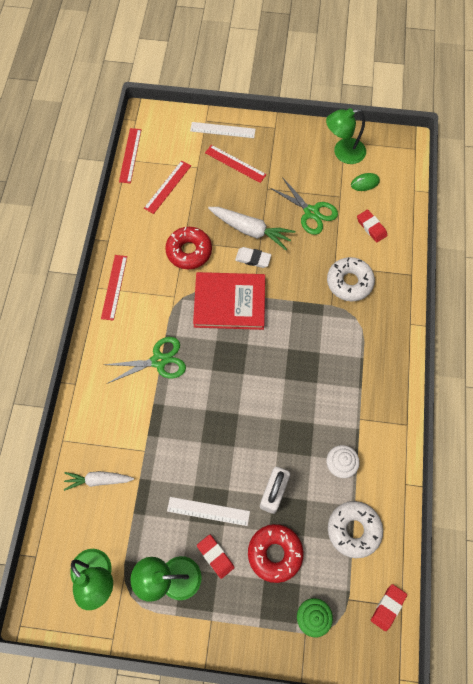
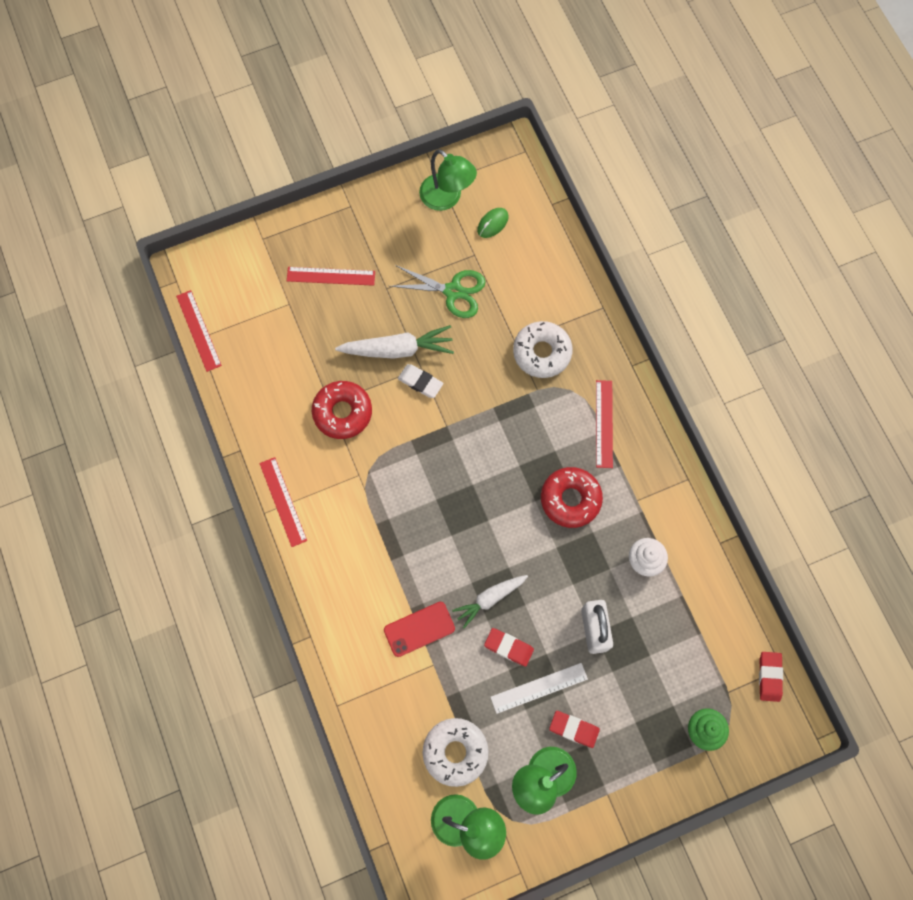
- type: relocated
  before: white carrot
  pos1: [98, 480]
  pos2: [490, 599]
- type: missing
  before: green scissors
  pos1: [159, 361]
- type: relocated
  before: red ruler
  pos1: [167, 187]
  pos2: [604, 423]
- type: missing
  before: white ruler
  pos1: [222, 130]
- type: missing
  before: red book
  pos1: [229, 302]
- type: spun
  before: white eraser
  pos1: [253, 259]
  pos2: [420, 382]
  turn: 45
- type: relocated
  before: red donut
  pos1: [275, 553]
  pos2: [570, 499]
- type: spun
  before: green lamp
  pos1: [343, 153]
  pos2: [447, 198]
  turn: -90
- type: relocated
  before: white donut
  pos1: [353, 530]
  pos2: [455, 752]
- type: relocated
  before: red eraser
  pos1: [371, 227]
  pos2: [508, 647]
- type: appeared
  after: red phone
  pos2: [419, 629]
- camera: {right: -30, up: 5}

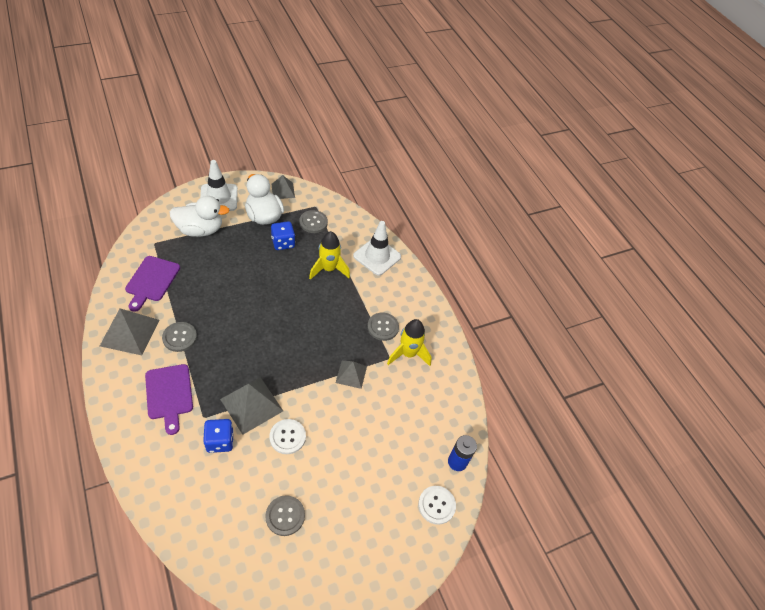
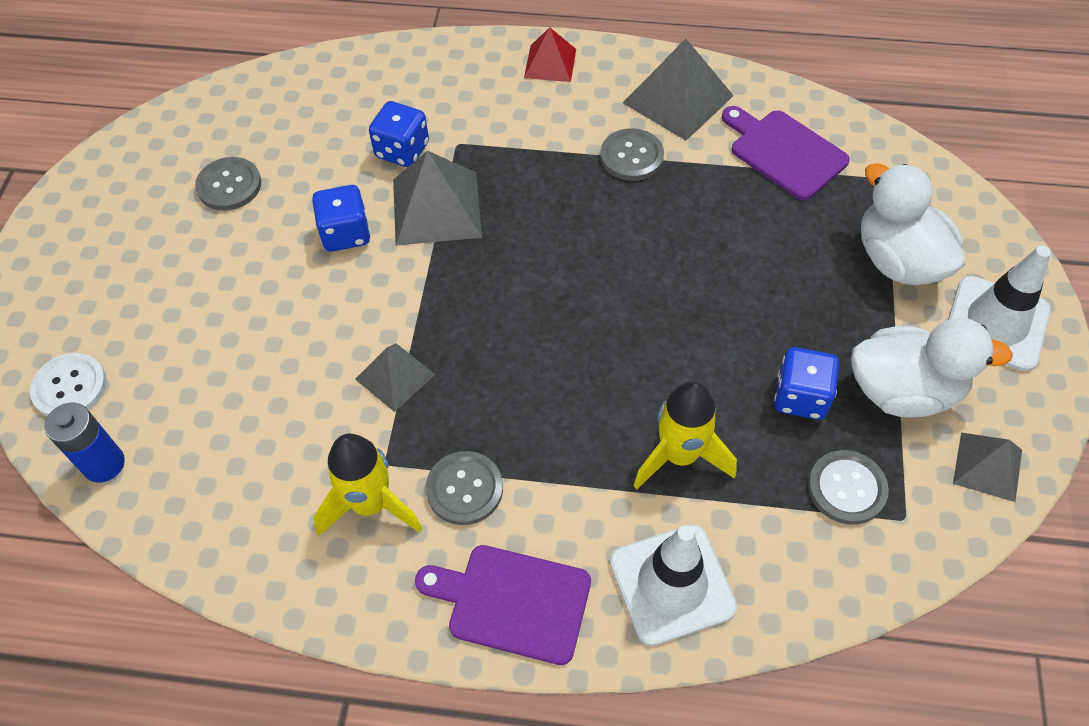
- type: relocated
  before: purple cutting board
  pos1: [169, 394]
  pos2: [512, 602]
- type: spun
  before: white duck
  pos1: [200, 230]
  pos2: [898, 260]
  turn: 120
- type: exchanged
  before: white button
  after: blue dice
  pos1: [287, 437]
  pos2: [346, 233]
- type: appeared
  after: red pyramid
  pos2: [550, 63]
- camera: {right: 130, up: 5}

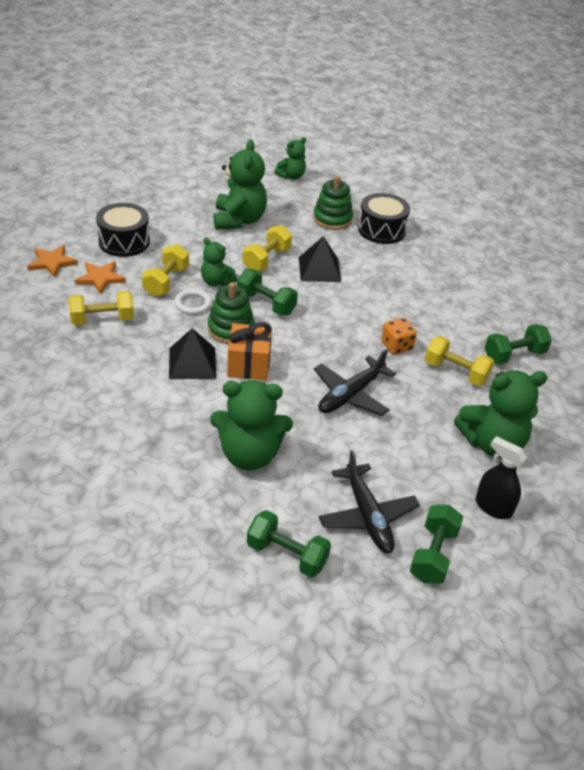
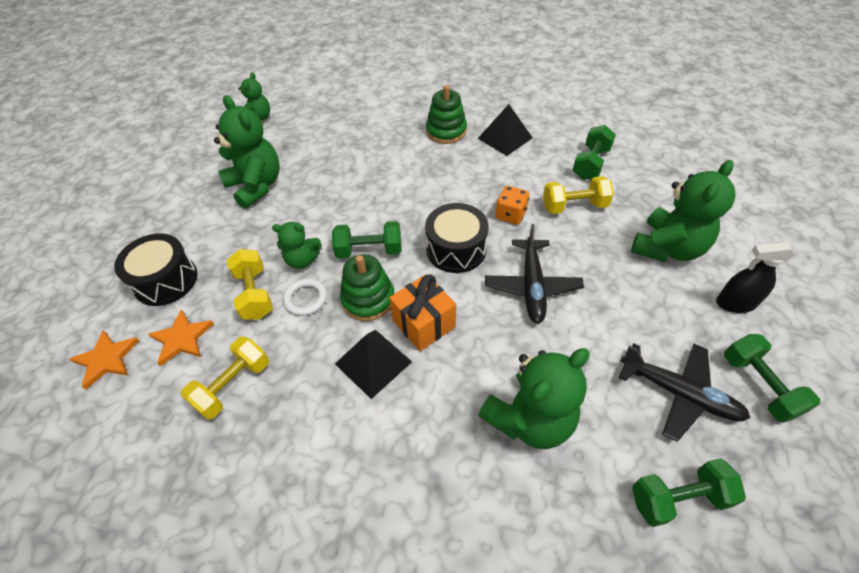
- type: missing
  before: yellow dumbbell
  pos1: [266, 259]
- type: relocated
  before: black pyramid
  pos1: [319, 269]
  pos2: [505, 138]
- type: relocated
  before: green stacking toy
  pos1: [332, 219]
  pos2: [446, 131]
- type: relocated
  before: black drum
  pos1: [381, 230]
  pos2: [456, 249]
- camera: {right: -35, up: 10}

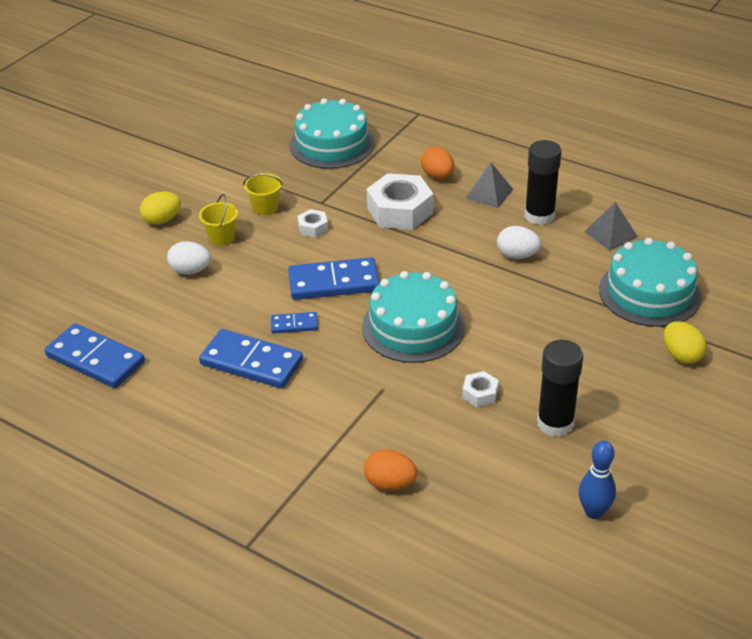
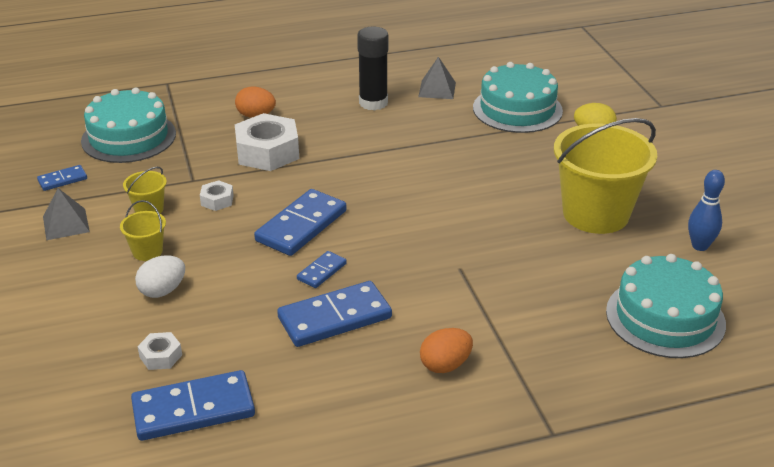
- type: missing
  before: yellow egg
  pos1: [162, 220]
- type: relocated
  before: turquoise cake
  pos1: [413, 327]
  pos2: [665, 317]
- type: relocated
  before: orange egg
  pos1: [390, 483]
  pos2: [445, 365]
- type: relocated
  before: white nut
  pos1: [480, 393]
  pos2: [161, 356]
- type: relocated
  before: grey pyramid
  pos1: [489, 193]
  pos2: [66, 224]
- type: missing
  before: white egg
  pos1: [517, 255]
- type: exchanged
  before: black glue stick
  after: yellow bucket
  pos1: [555, 423]
  pos2: [595, 214]
- type: appeared
  after: blue domino
  pos2: [62, 180]
- camera: {right: -50, up: -5}

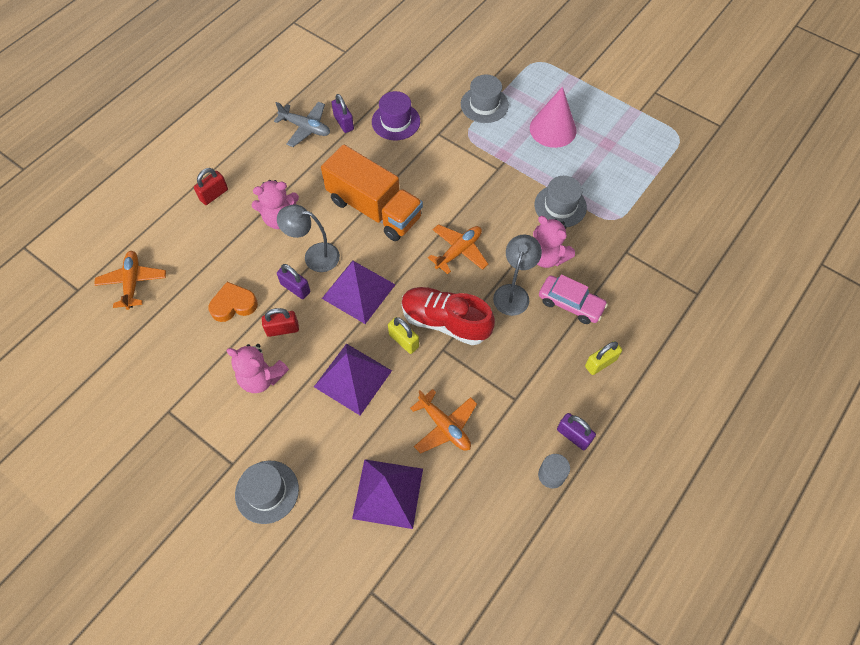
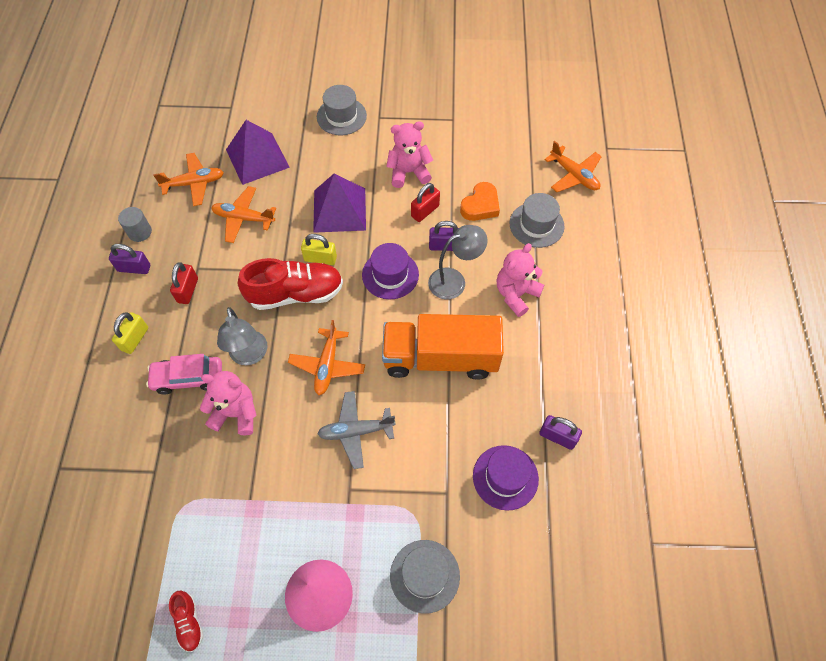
- type: relocated
  before: red padlock
  pos1: [214, 195]
  pos2: [188, 290]
- type: relocated
  before: grey plane
  pos1: [305, 128]
  pos2: [356, 431]
- type: exchanged
  before: purple pyramid
  after: purple hat
  pos1: [358, 291]
  pos2: [390, 275]
- type: relocated
  before: grey hat
  pos1: [560, 206]
  pos2: [536, 225]
- type: appeared
  after: orange plane
  pos2: [194, 183]
- type: appeared
  after: red shoe
  pos2: [189, 622]
- camera: {right: 145, up: 0}

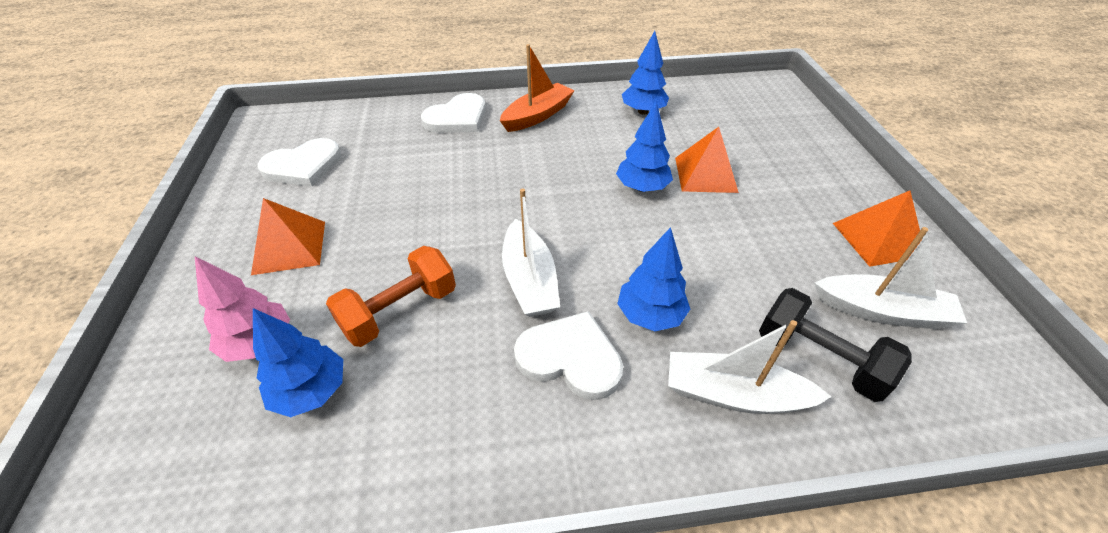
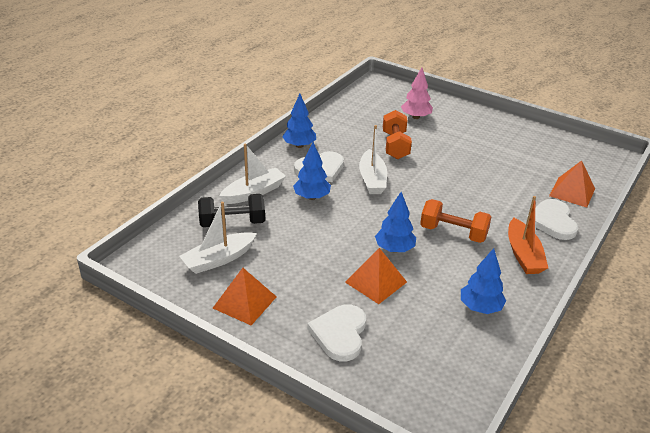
- type: relocated
  before: orange pyramid
  pos1: [289, 247]
  pos2: [572, 192]
- type: relocated
  before: blue tree
  pos1: [311, 391]
  pos2: [299, 145]
- type: relocated
  before: white heart
  pos1: [303, 166]
  pos2: [340, 334]
- type: spun
  before: white boat
  pos1: [530, 280]
  pos2: [372, 179]
  turn: -120
- type: appeared
  after: orange dumbbell
  pos2: [453, 233]
- camera: {right: 130, up: -10}

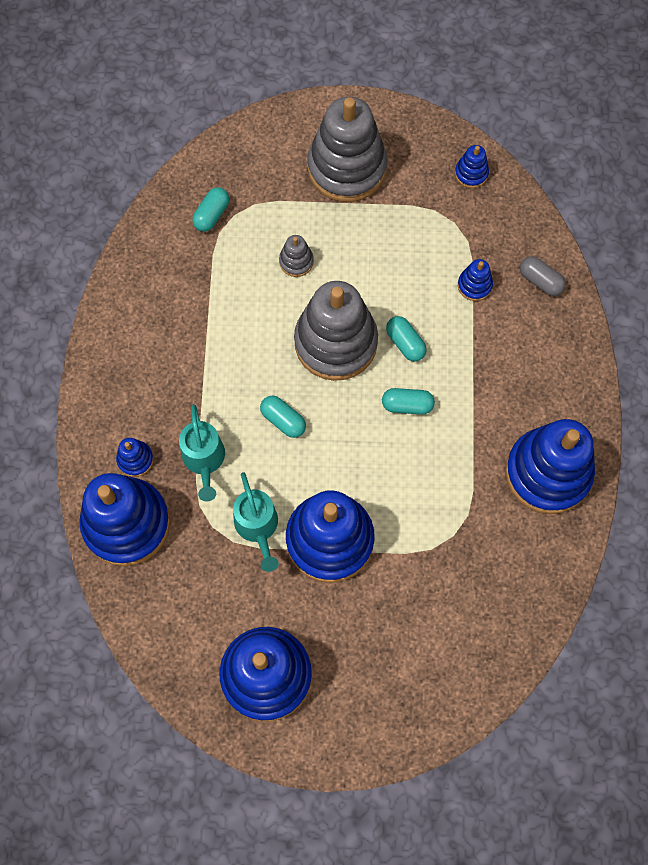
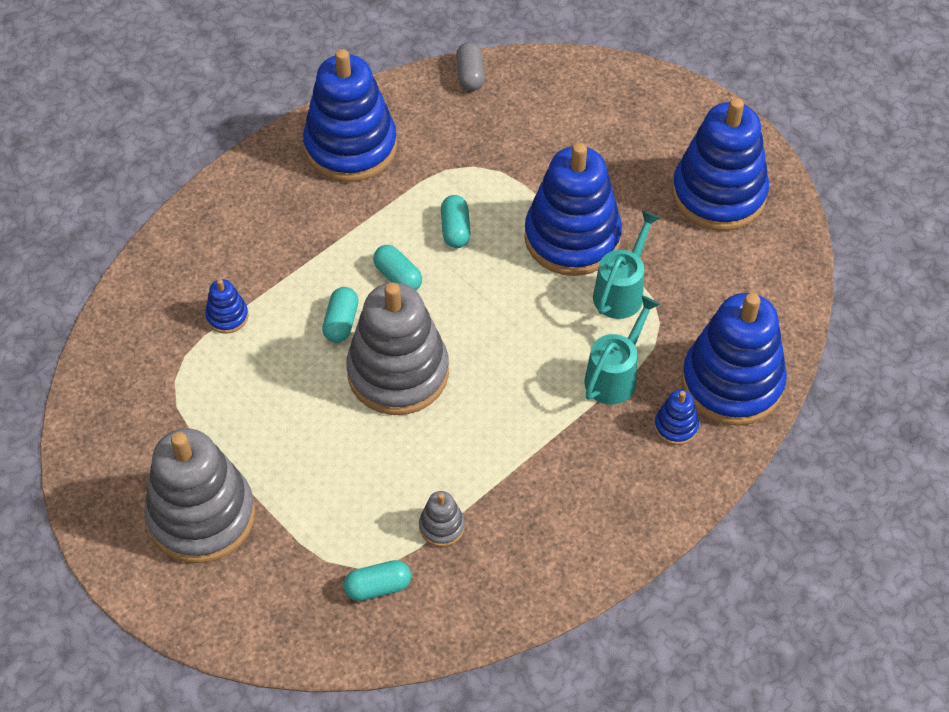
- type: relocated
  before: turquoise capsule
  pos1: [283, 420]
  pos2: [455, 229]
- type: relocated
  before: grey stacking toy
  pos1: [296, 261]
  pos2: [441, 526]
- type: missing
  before: blue stacking toy
  pos1: [471, 173]
- type: relocated
  before: grey capsule
  pos1: [540, 281]
  pos2: [470, 75]
- camera: {right: -135, up: -15}

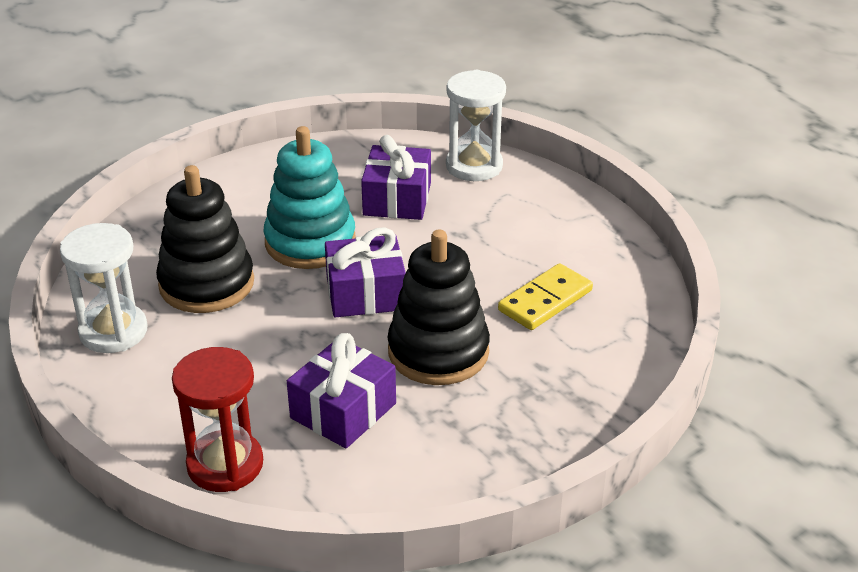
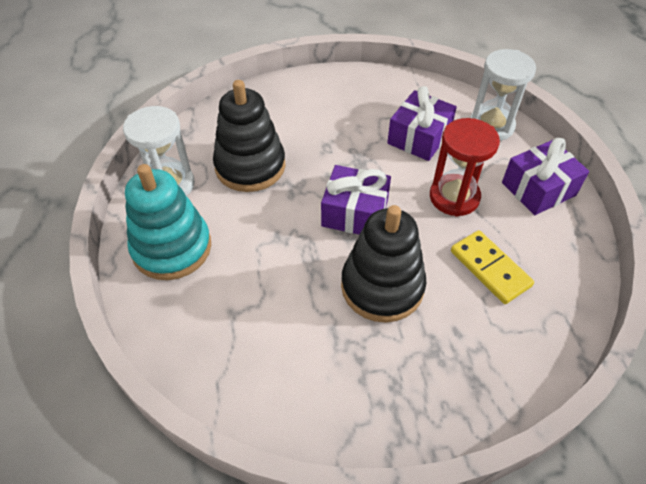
- type: relocated
  before: red hourglass
  pos1: [225, 465]
  pos2: [454, 197]
- type: relocated
  before: turquoise stacking toy
  pos1: [310, 242]
  pos2: [172, 248]
- type: relocated
  before: purple gift
  pos1: [343, 411]
  pos2: [538, 189]
- type: spun
  before: yellow domino
  pos1: [545, 300]
  pos2: [490, 268]
  turn: 75
- camera: {right: 25, up: 15}

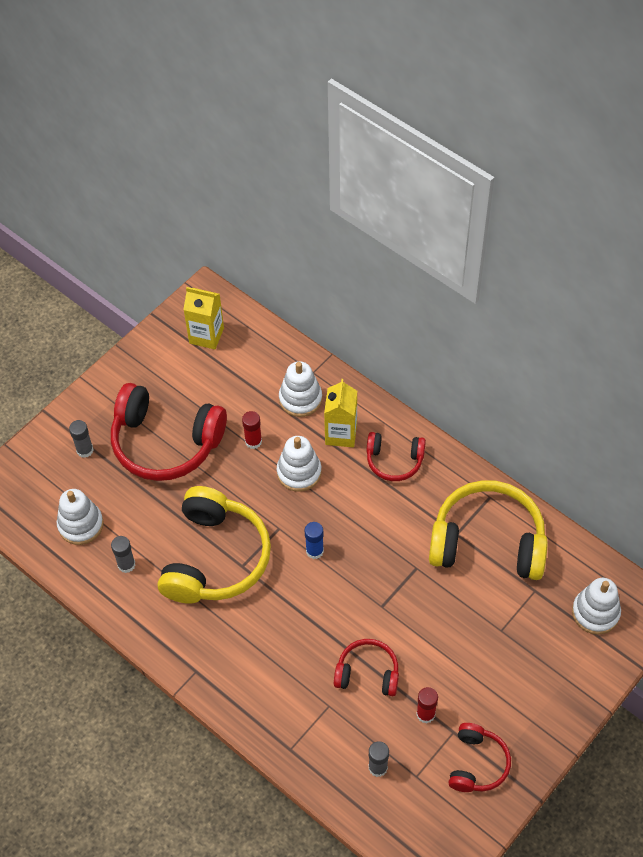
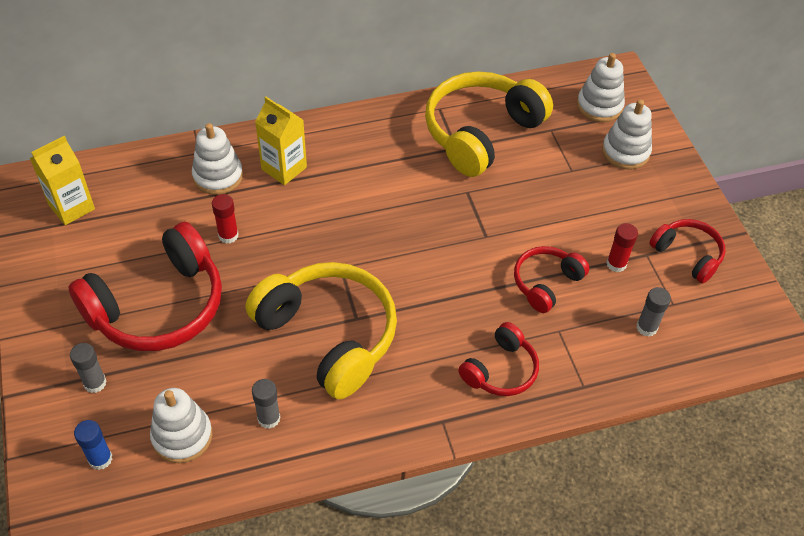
- type: relocated
  before: white stacking toy
  pos1: [299, 472]
  pos2: [625, 152]
- type: relocated
  before: blue glue stick
  pos1: [314, 551]
  pos2: [100, 459]
- type: relocated
  before: red headphones
  pos1: [394, 461]
  pos2: [500, 370]
- camera: {right: -60, up: -5}

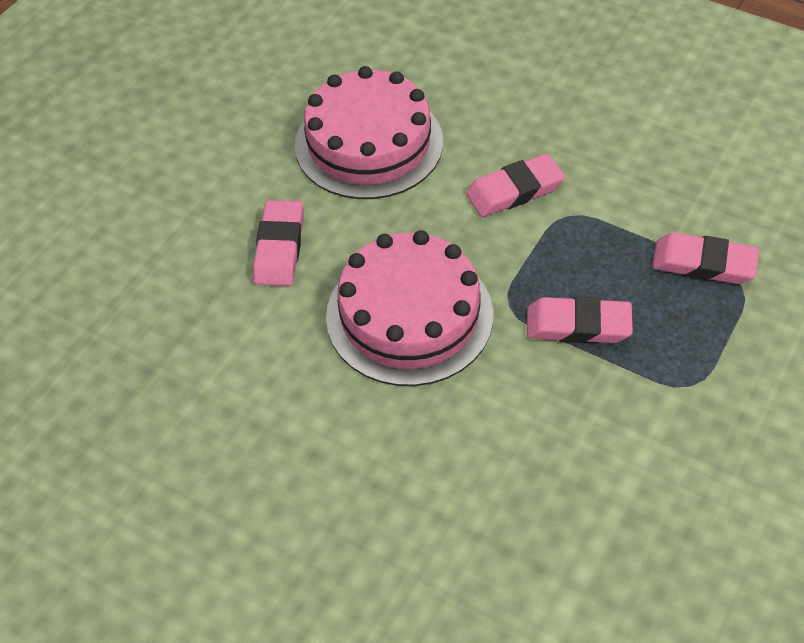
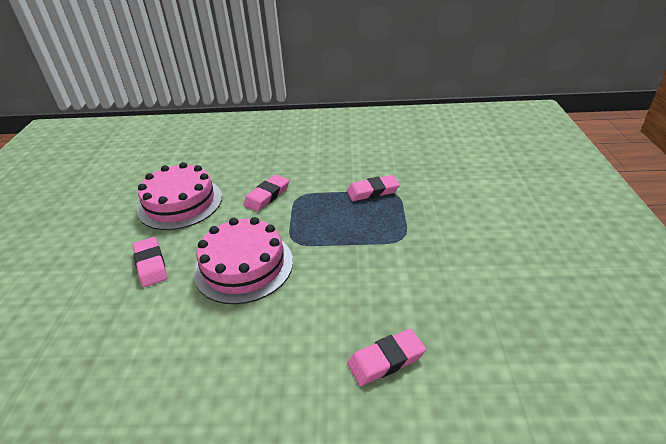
- type: relocated
  before: pink eraser
  pos1: [578, 325]
  pos2: [386, 360]
- camera: {right: -30, up: -15}

